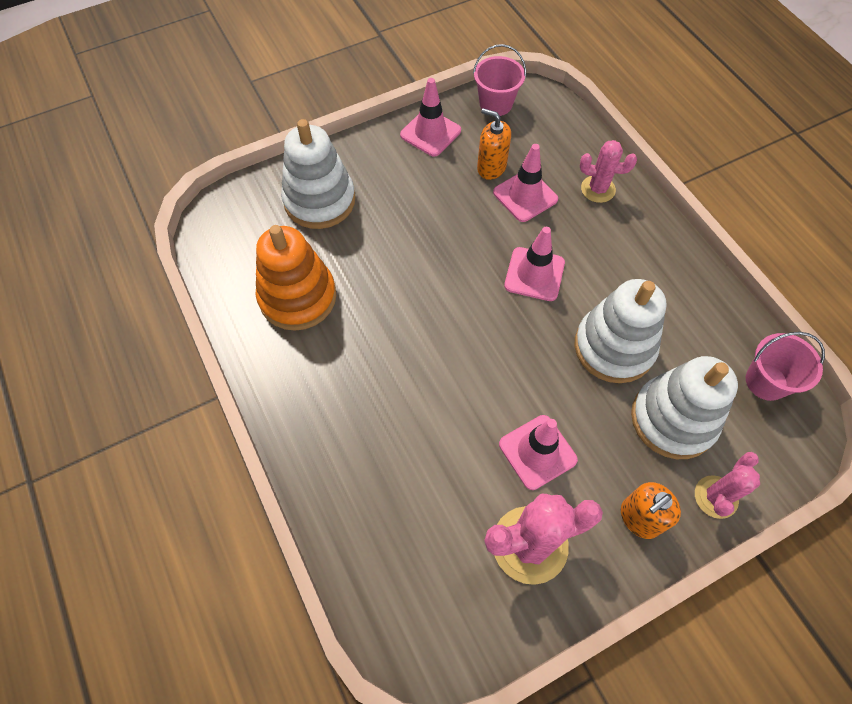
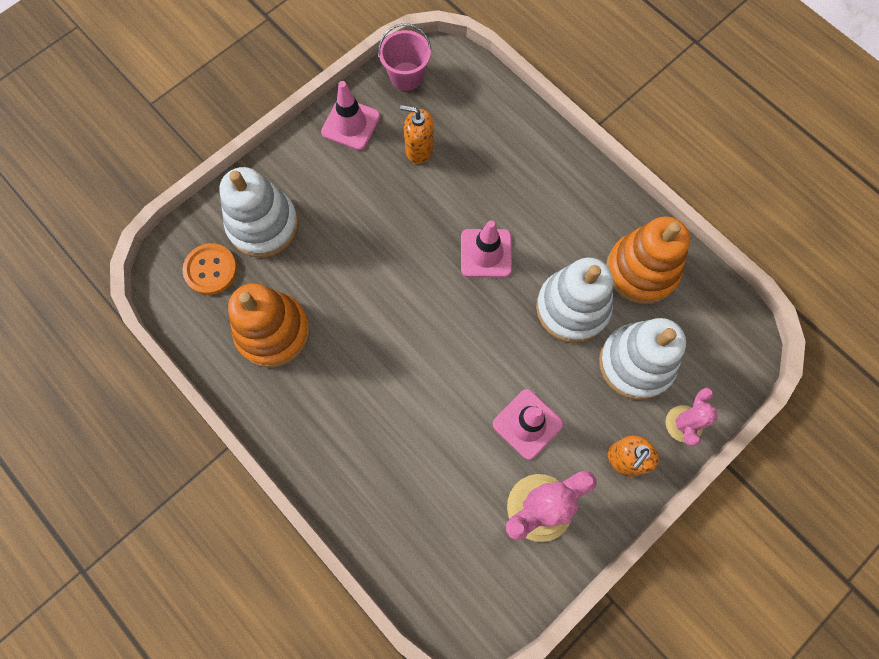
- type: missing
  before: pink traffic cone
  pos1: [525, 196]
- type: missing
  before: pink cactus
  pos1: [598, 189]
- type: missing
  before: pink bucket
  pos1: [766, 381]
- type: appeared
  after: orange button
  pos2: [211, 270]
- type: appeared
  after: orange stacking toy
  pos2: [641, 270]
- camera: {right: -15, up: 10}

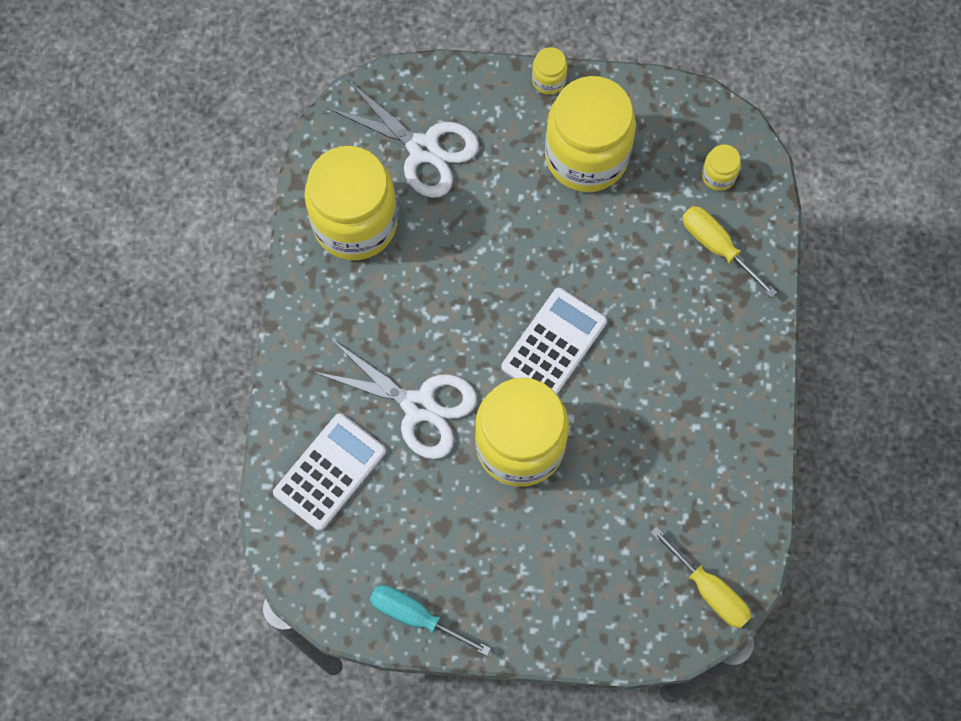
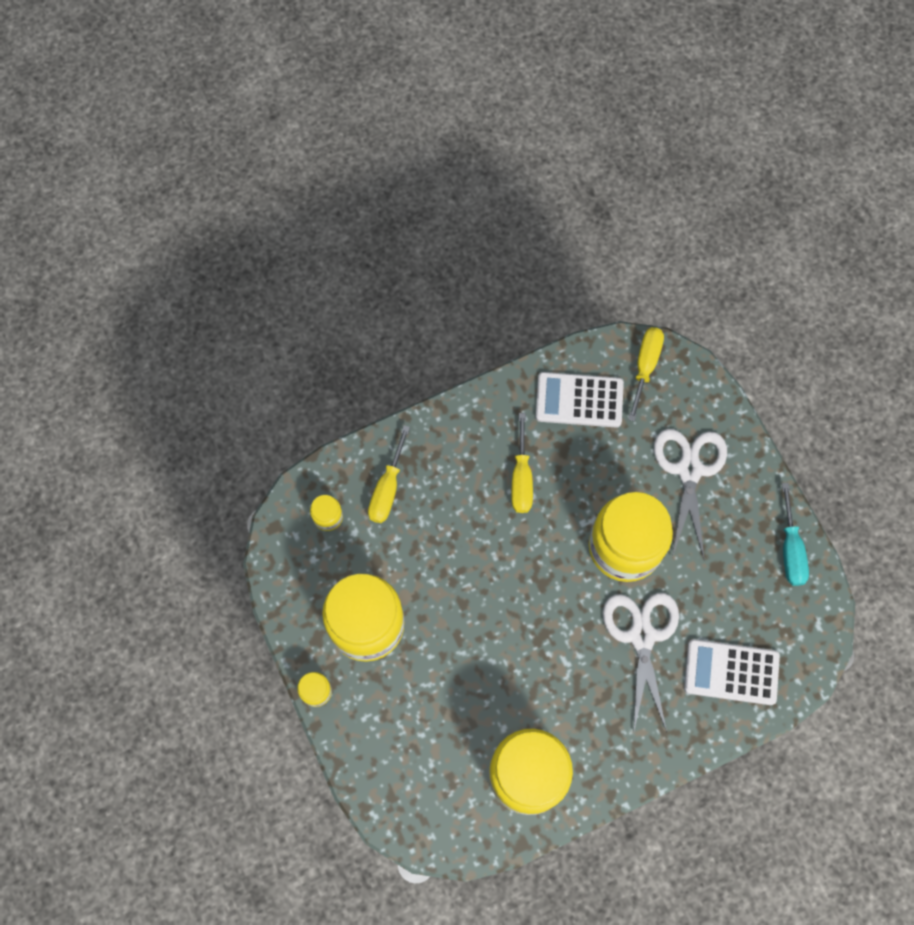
- type: relocated
  before: white scissors
  pos1: [423, 149]
  pos2: [689, 470]
- type: relocated
  before: white calculator
  pos1: [554, 344]
  pos2: [579, 400]
- type: appeared
  after: yellow screwdriver
  pos2: [521, 478]
- camera: {right: -120, up: 0}

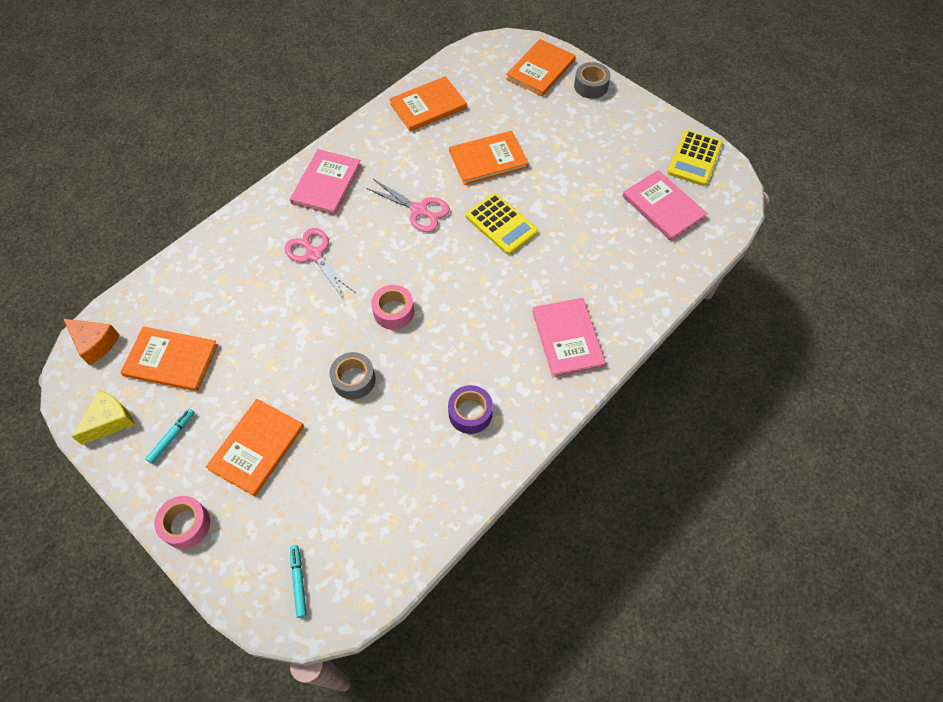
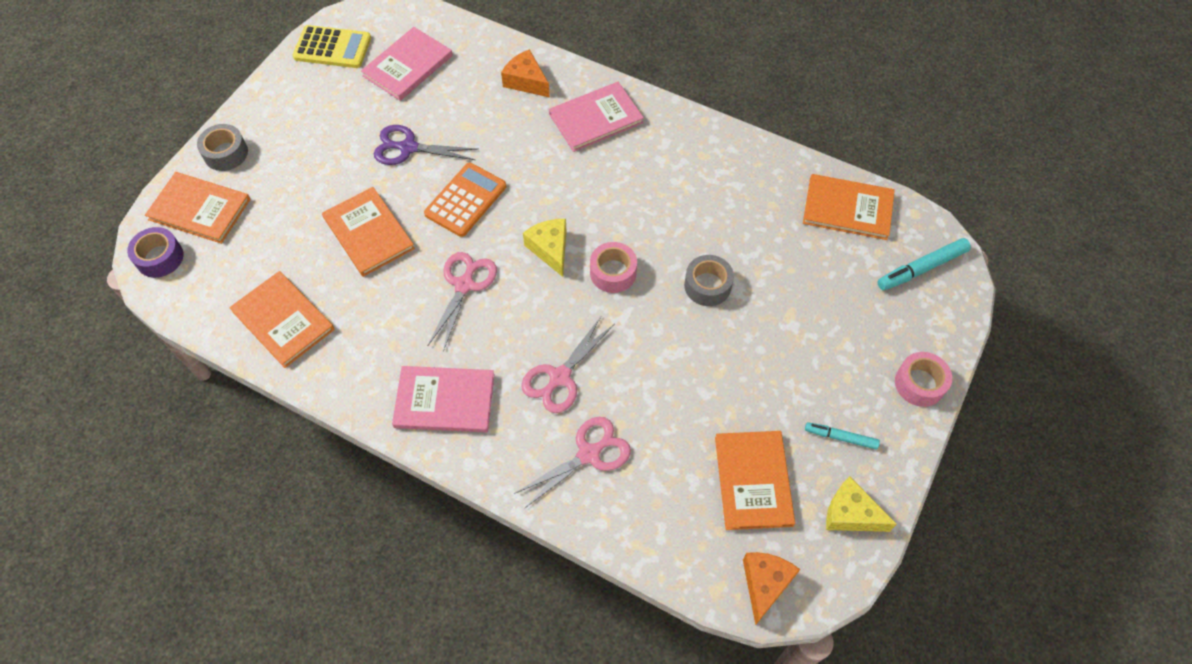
- type: relocated
  before: orange book
  pos1: [257, 448]
  pos2: [847, 208]
- type: size
  before: turquoise marker
  pos1: [299, 582]
  pos2: [921, 268]
  scale: 1.58
- type: relocated
  before: purple tape
  pos1: [470, 413]
  pos2: [160, 258]
- type: colour
  before: yellow calculator
  after: orange calculator
  pos1: [501, 224]
  pos2: [465, 200]
- type: appeared
  after: purple scissors
  pos2: [408, 148]
- type: appeared
  after: orange cheese
  pos2: [526, 81]
- type: appeared
  after: pink scissors
  pos2: [589, 454]
- type: appeared
  after: yellow cheese
  pos2: [550, 249]
- camera: {right: -105, up: 0}

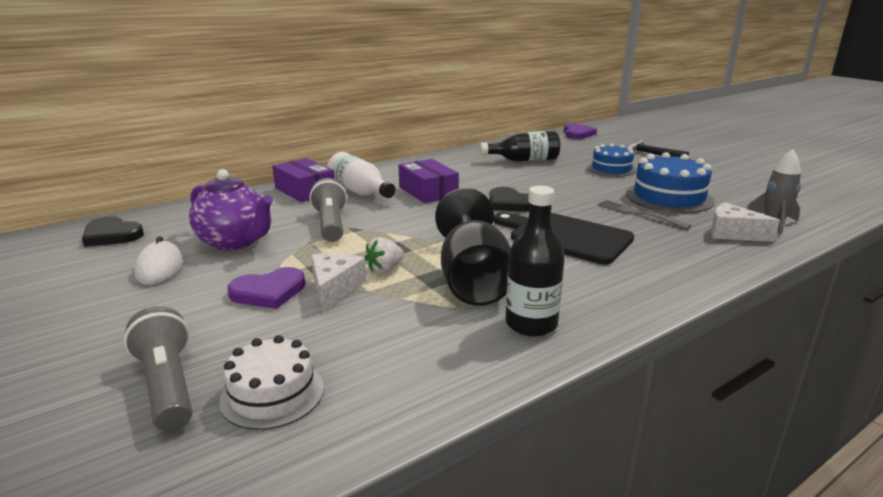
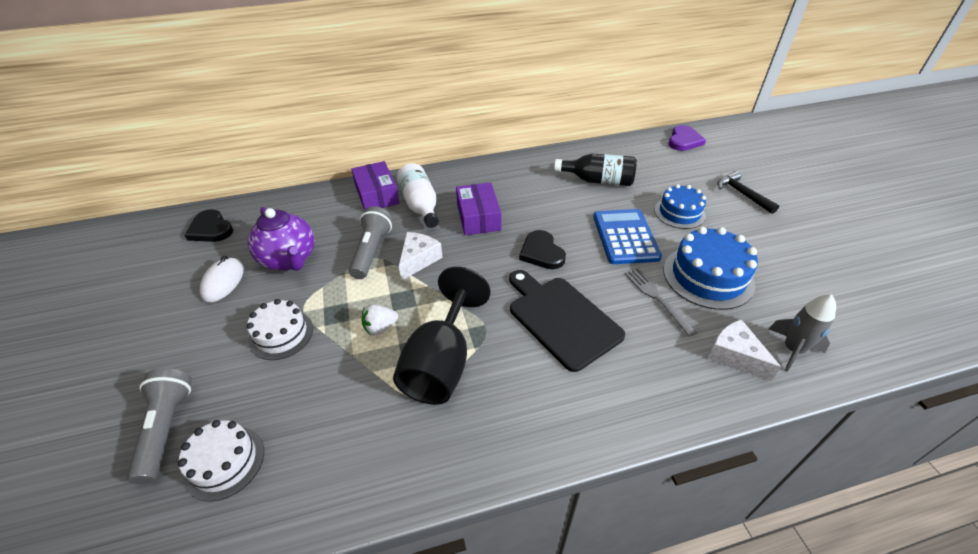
- type: exchanged
  before: purple heart
  after: white cake
  pos1: [268, 292]
  pos2: [281, 334]
- type: relocated
  before: white cheese
  pos1: [334, 289]
  pos2: [418, 260]
- type: missing
  before: black bottle
  pos1: [531, 324]
- type: appeared
  after: blue calculator
  pos2: [625, 237]
- camera: {right: 20, up: 20}

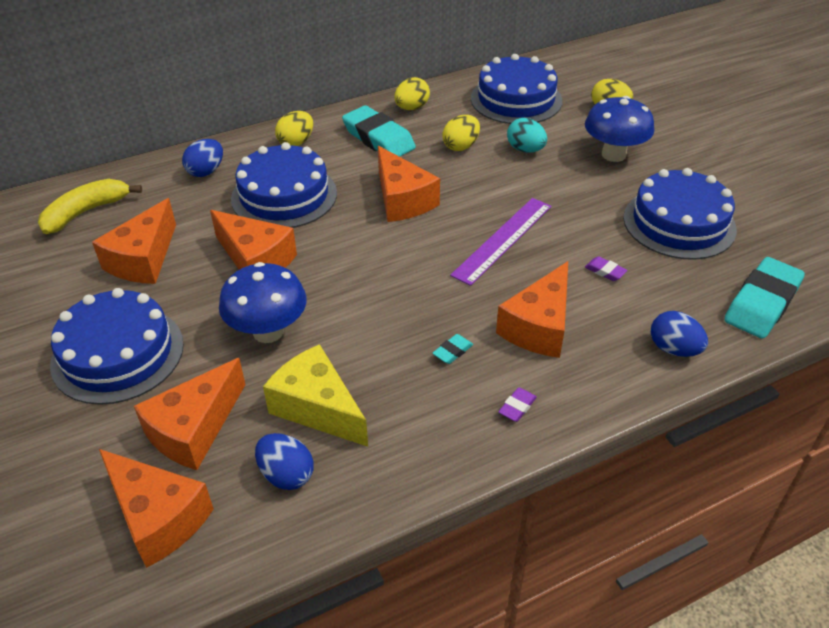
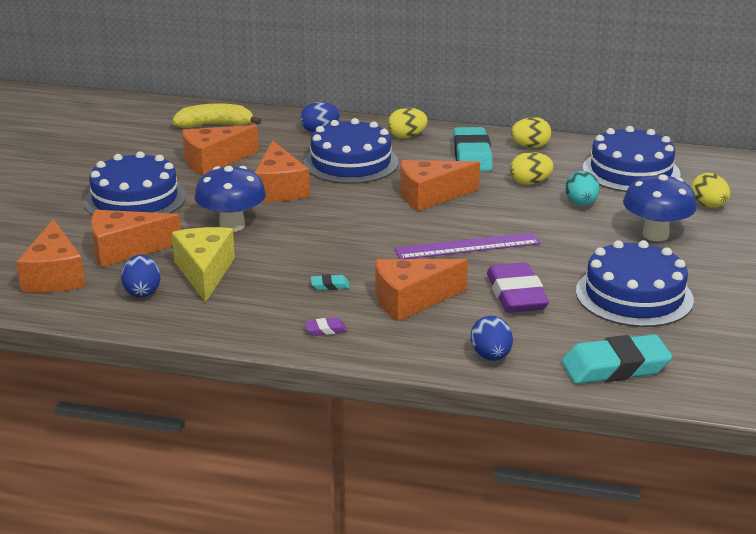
- type: spun
  before: orange cheese
  pos1: [402, 200]
  pos2: [430, 196]
  turn: 60
- type: size
  before: purple eraser
  pos1: [605, 271]
  pos2: [516, 295]
  scale: 2.38
- camera: {right: 40, up: -15}

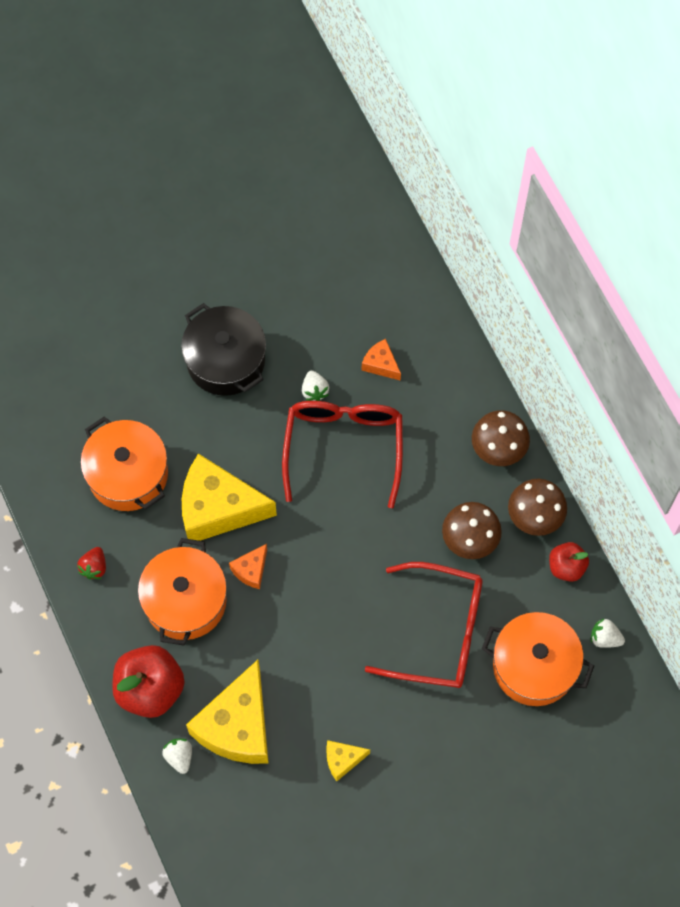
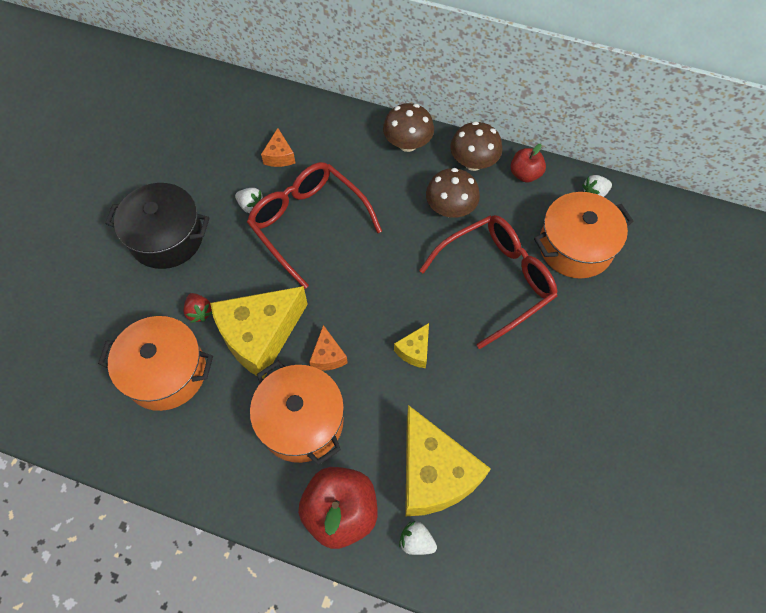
- type: relocated
  before: red strawberry
  pos1: [94, 567]
  pos2: [199, 312]
- type: relocated
  before: yellow cheese
  pos1: [342, 760]
  pos2: [414, 351]
- type: spun
  before: orange cheese
  pos1: [381, 364]
  pos2: [279, 156]
  turn: -90
- camera: {right: -45, up: -5}

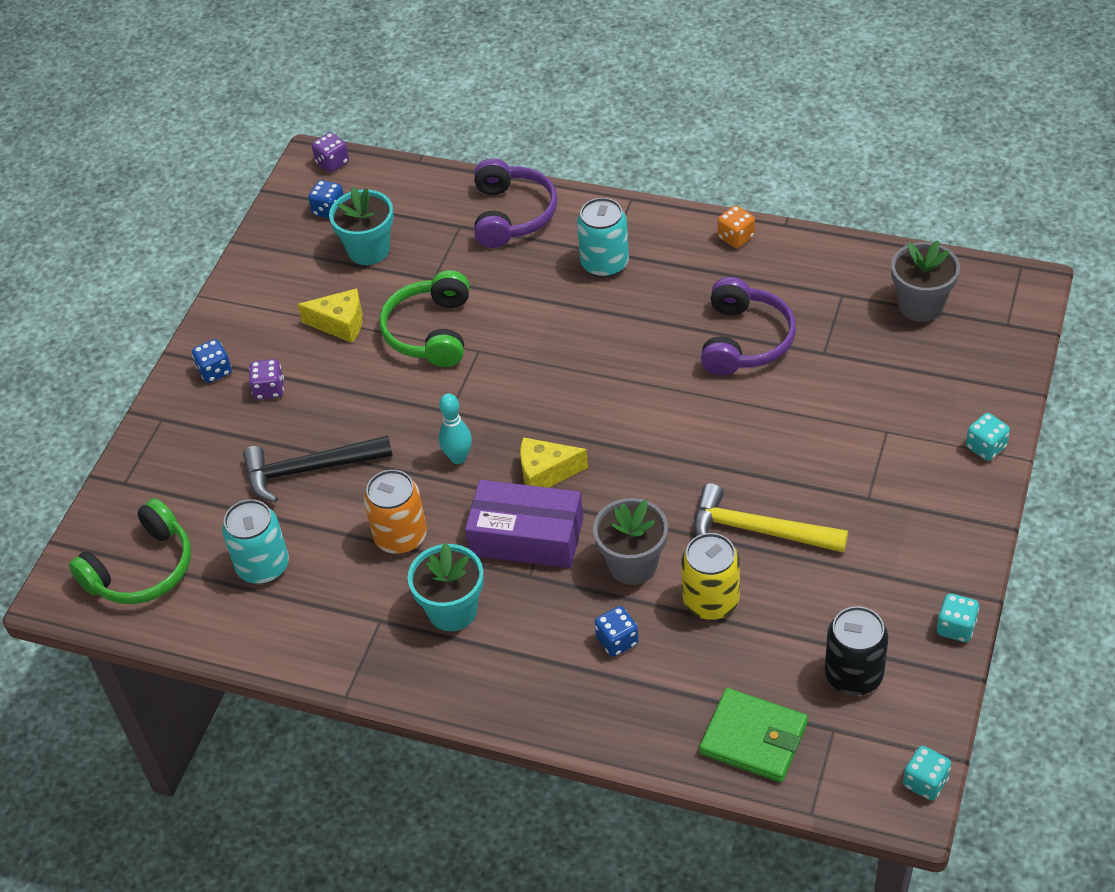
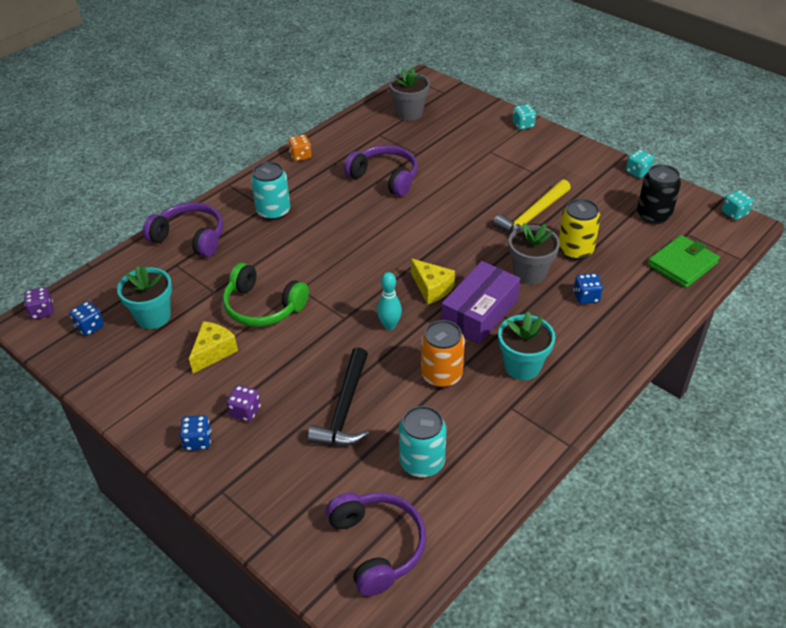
- type: colour
  before: green headphones
  after: purple headphones
  pos1: [142, 569]
  pos2: [377, 546]
- type: spun
  before: yellow cheese
  pos1: [546, 473]
  pos2: [432, 288]
  turn: -60
- camera: {right: -70, up: -5}

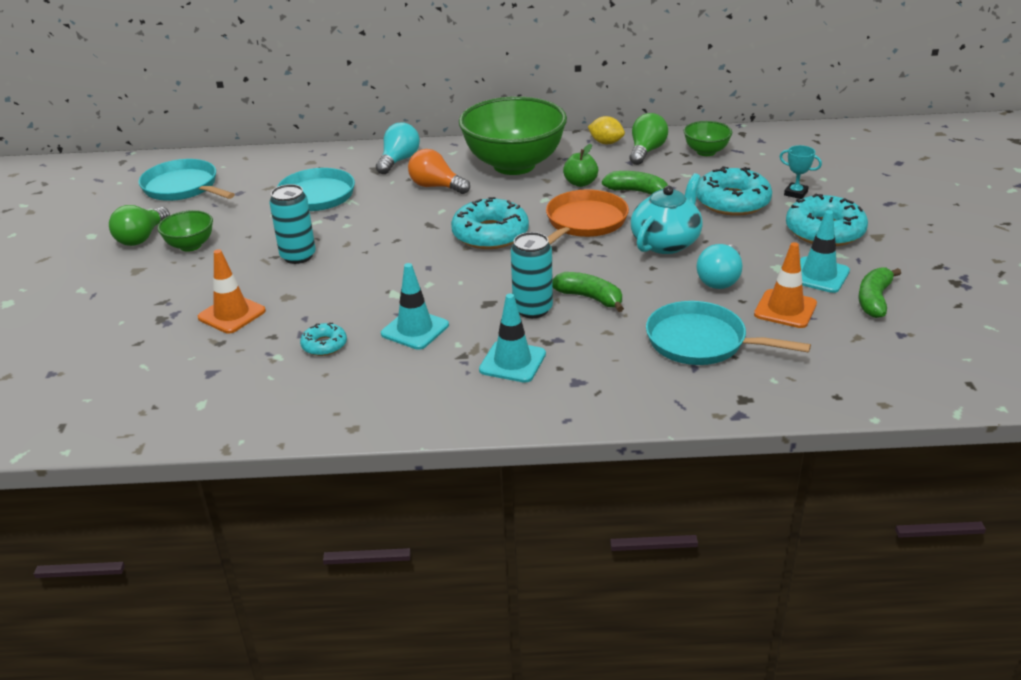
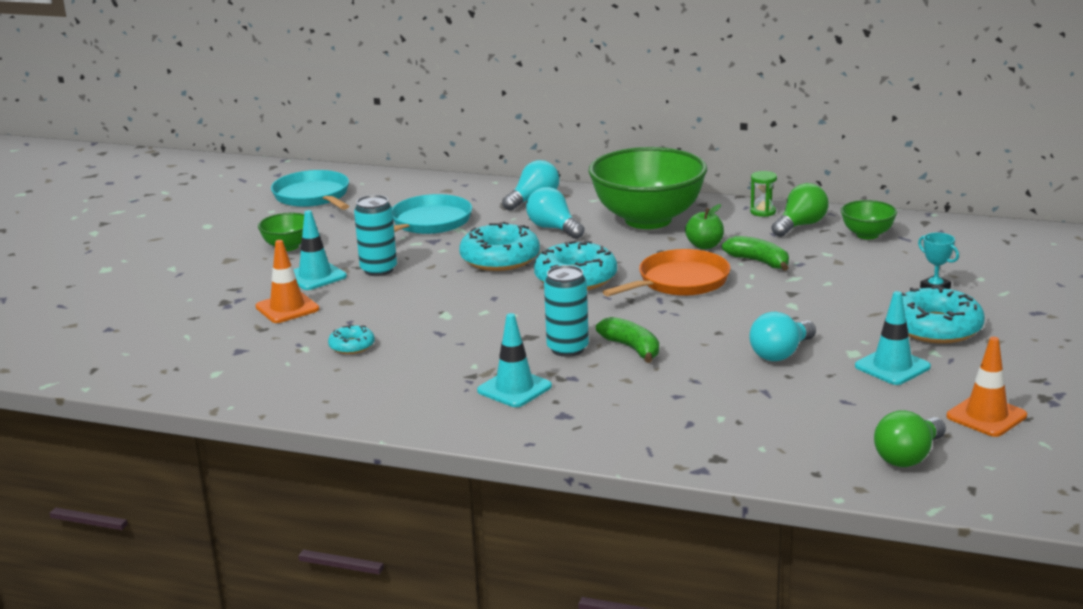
- type: relocated
  before: green light bulb
  pos1: [142, 238]
  pos2: [908, 457]
- type: relocated
  before: turquoise traffic cone
  pos1: [415, 329]
  pos2: [315, 276]
- type: colour
  before: orange light bulb
  after: turquoise light bulb
  pos1: [436, 186]
  pos2: [553, 228]
- type: exchanged
  before: yellow lemon
  after: green hourglass
  pos1: [606, 143]
  pos2: [763, 212]
- type: missing
  before: turquoise teapot
  pos1: [666, 243]
- type: missing
  before: turquoise pan
  pos1: [701, 342]
- type: relocated
  before: turquoise donut
  pos1: [732, 202]
  pos2: [500, 258]
- type: relocated
  before: orange traffic cone
  pos1: [785, 309]
  pos2: [986, 416]
- type: missing
  before: green banana
  pos1: [874, 300]
- camera: {right: 20, up: -10}

